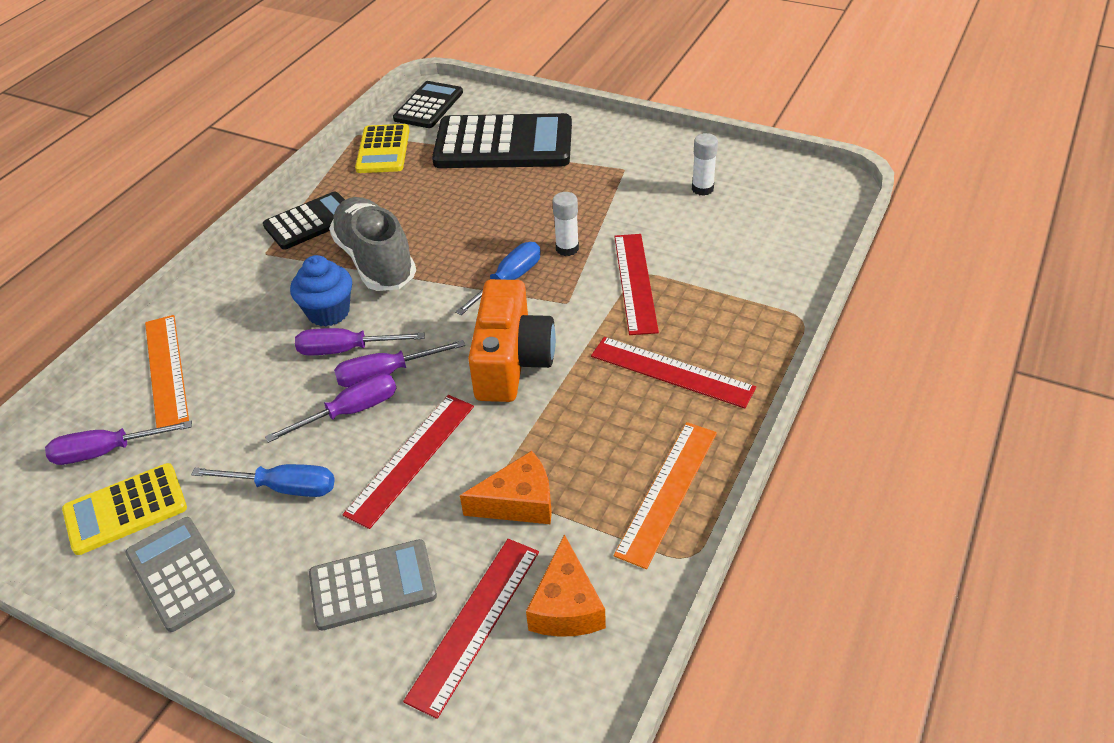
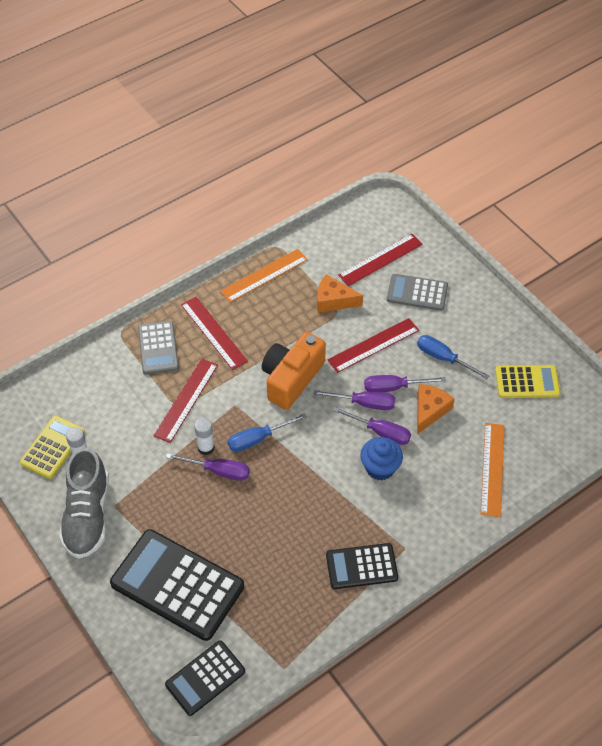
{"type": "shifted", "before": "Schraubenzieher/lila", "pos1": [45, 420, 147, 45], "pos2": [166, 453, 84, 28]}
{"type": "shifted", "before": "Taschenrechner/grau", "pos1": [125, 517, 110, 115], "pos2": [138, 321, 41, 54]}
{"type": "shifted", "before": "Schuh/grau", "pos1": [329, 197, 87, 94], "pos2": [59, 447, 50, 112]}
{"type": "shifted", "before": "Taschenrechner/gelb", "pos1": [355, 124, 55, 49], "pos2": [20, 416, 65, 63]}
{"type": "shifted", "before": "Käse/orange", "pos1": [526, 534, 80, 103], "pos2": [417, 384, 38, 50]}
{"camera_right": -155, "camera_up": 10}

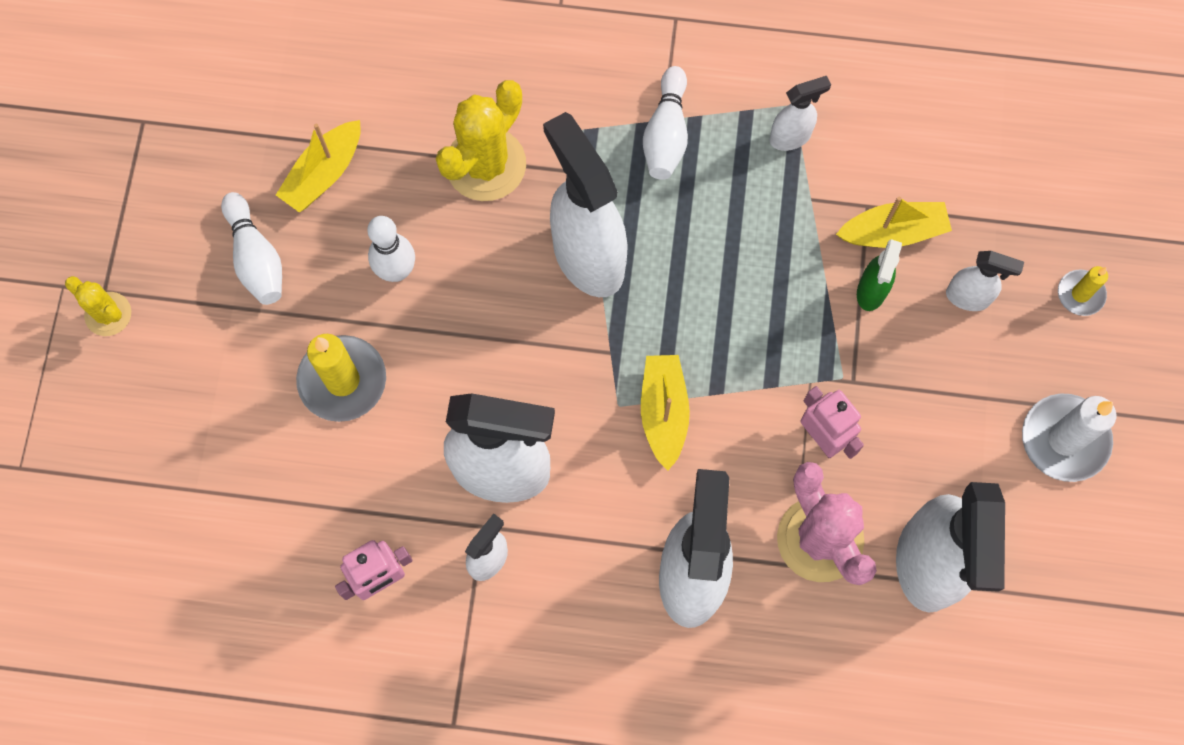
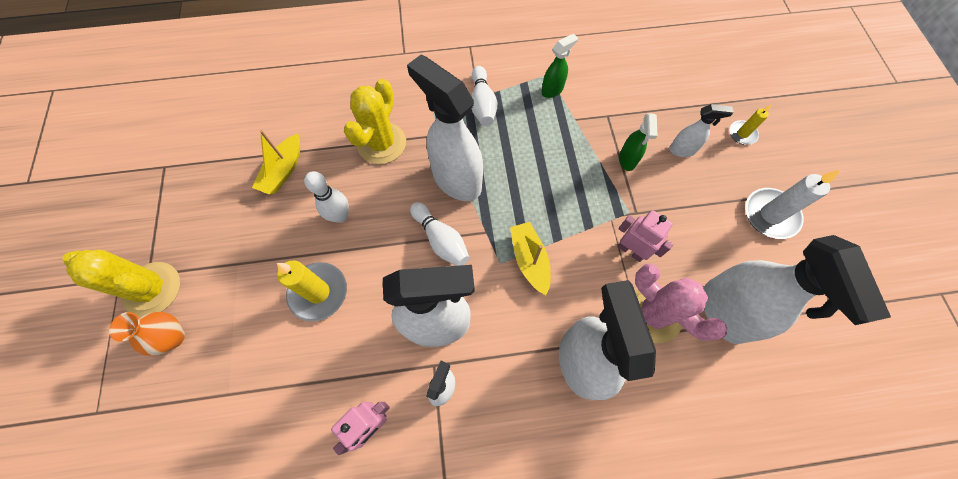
{"type": "scaled", "before": "Kaktus/gelb", "pos1": [65, 276, 66, 60], "pos2": [63, 250, 117, 67], "scale": 1.78}
{"type": "shifted", "before": "Bowlingkegel/weiß", "pos1": [221, 192, 61, 113], "pos2": [410, 202, 59, 64]}
{"type": "repainted", "before": "Sprühflasche/weiß", "after": "Sprühflasche/grün", "pos1": [770, 76, 61, 75], "pos2": [541, 33, 37, 65]}
{"type": "gone", "before": "Boot/gelb", "pos1": [836, 196, 116, 52]}
{"type": "new", "after": "Vase/orange", "pos2": [109, 312, 76, 44]}
{"camera_right": -15, "camera_up": -5}

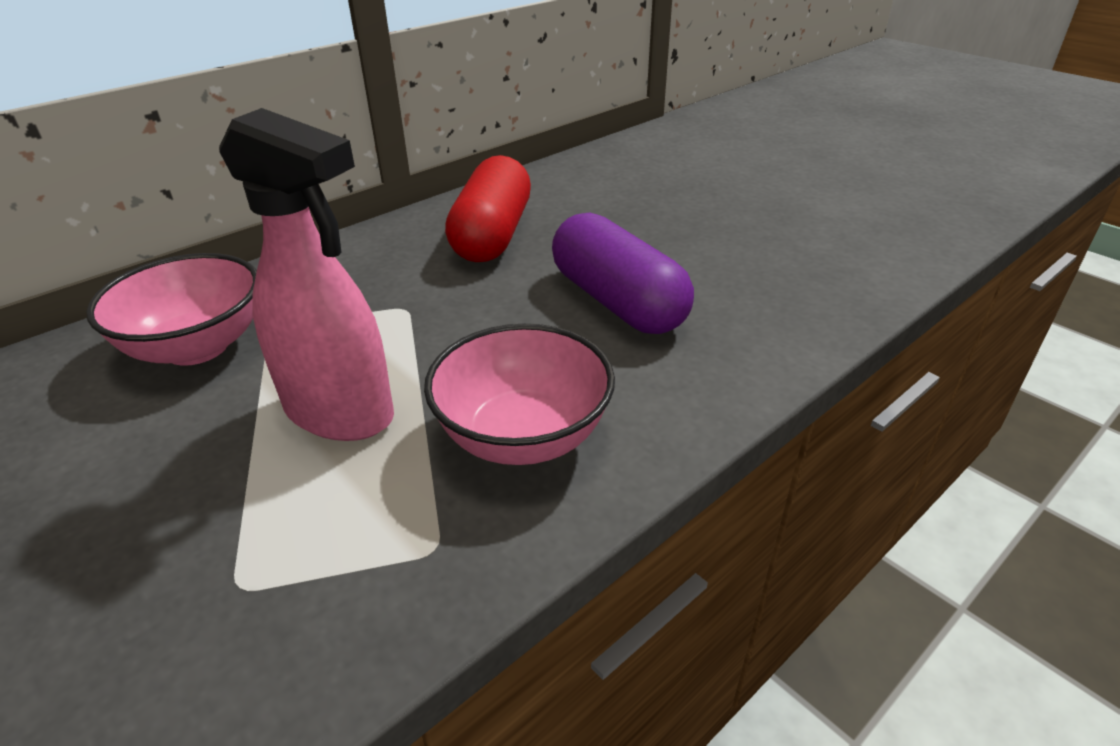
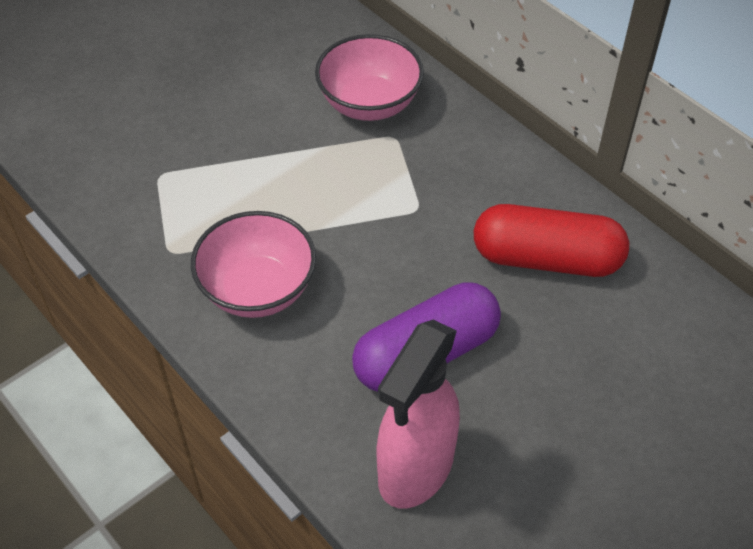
{"type": "shifted", "before": "Sprühflasche/rosa", "pos1": [219, 108, 175, 333], "pos2": [376, 320, 84, 189]}
{"camera_right": 90, "camera_up": 15}

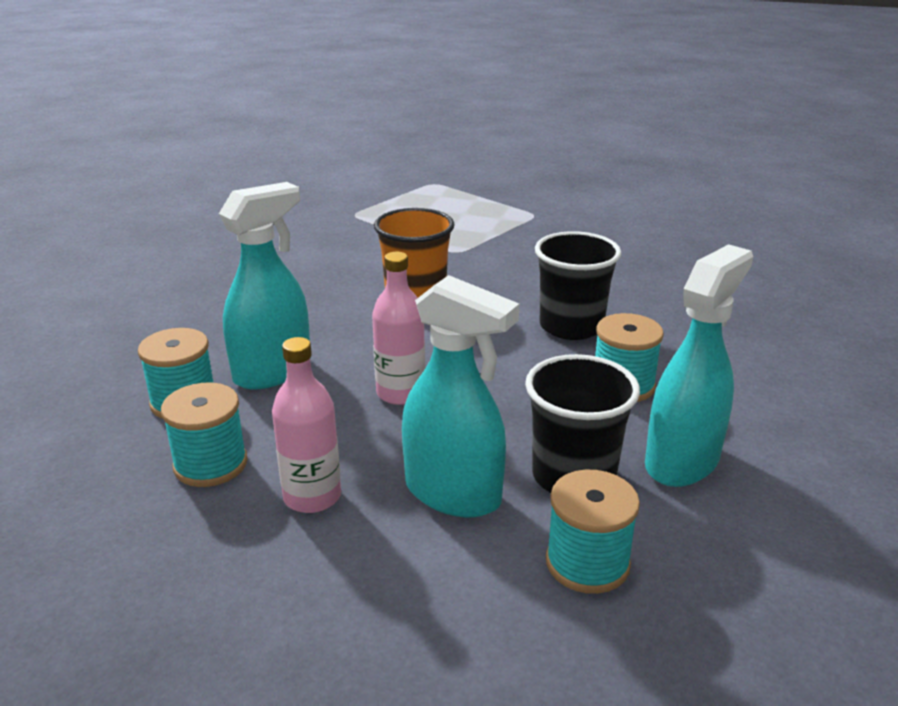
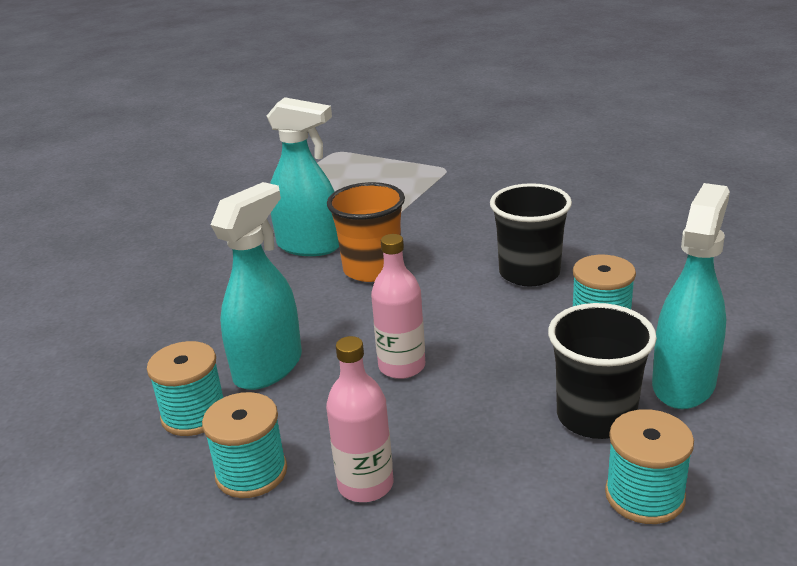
{"type": "shifted", "before": "Sprühflasche/türkis", "pos1": [402, 275, 117, 242], "pos2": [267, 97, 72, 159]}
{"camera_right": -10, "camera_up": 0}

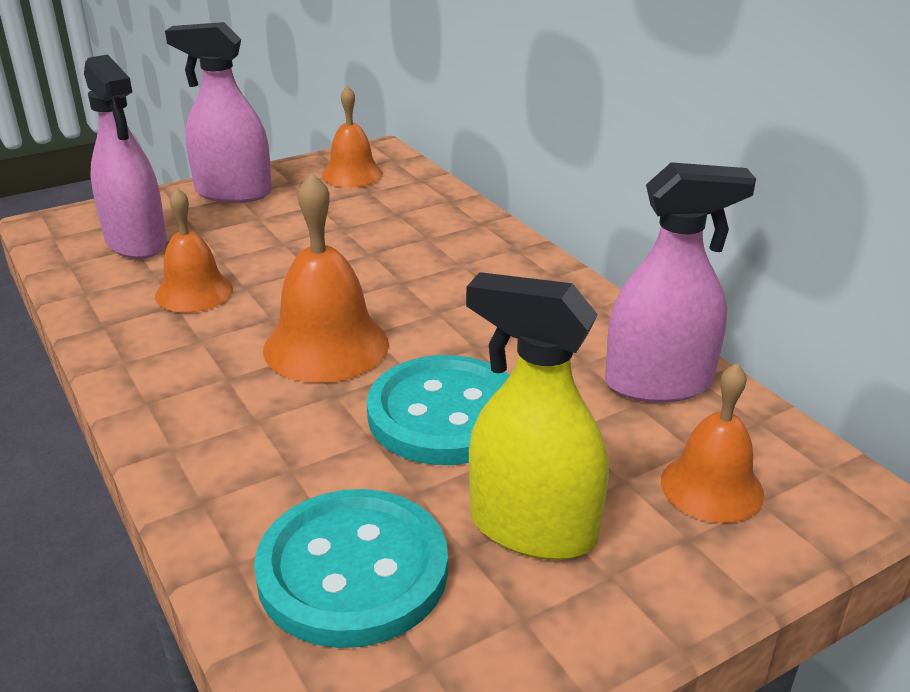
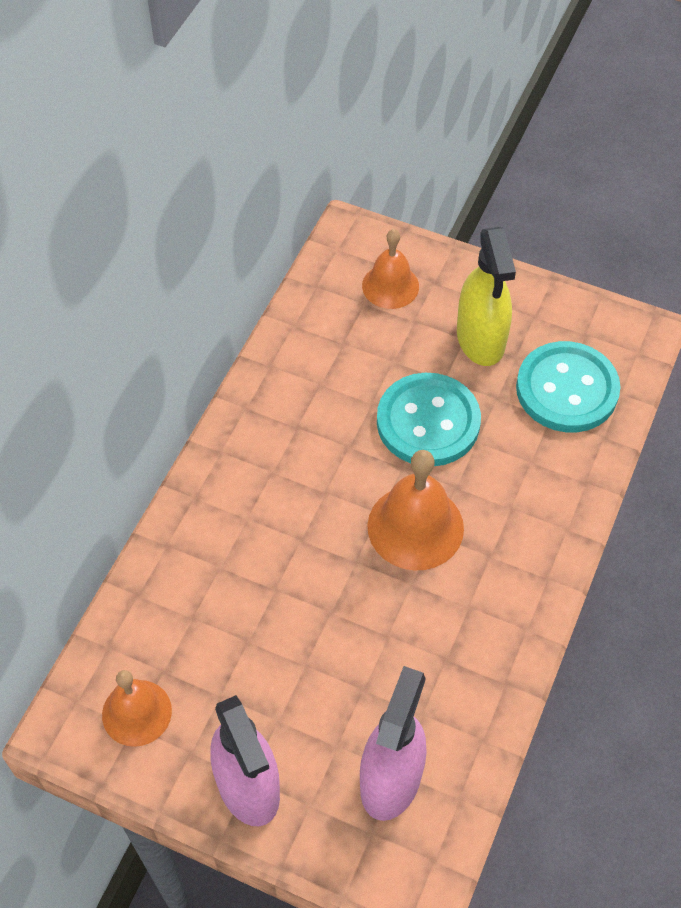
{"type": "gone", "before": "Glocke/orange", "pos1": [155, 188, 78, 125]}
{"type": "gone", "before": "Sprühflasche/rosa", "pos1": [605, 162, 151, 241]}
{"camera_right": -125, "camera_up": 25}

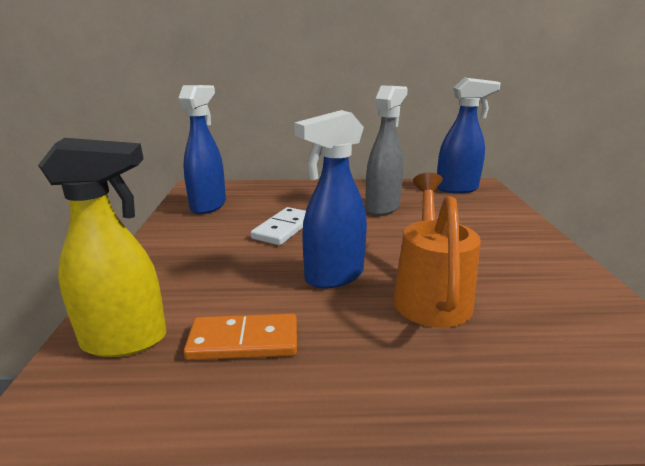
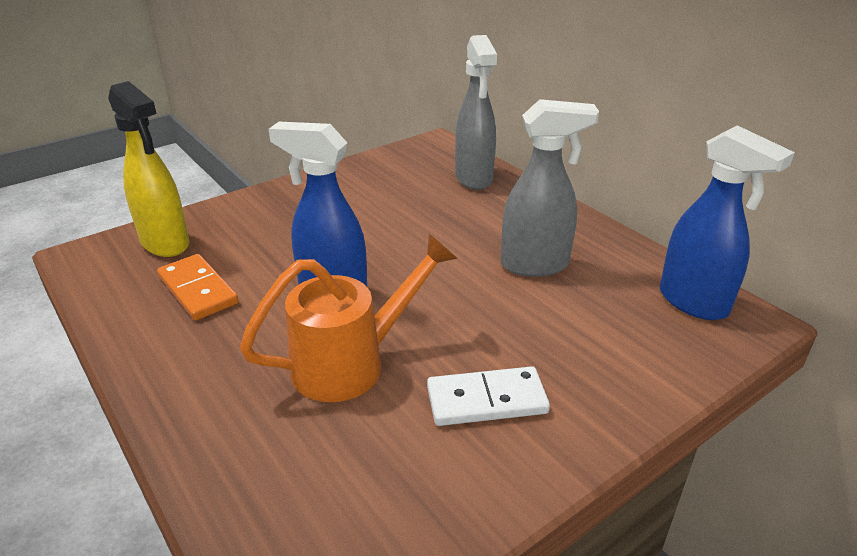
{"type": "gone", "before": "Sprühflasche/blau", "pos1": [178, 85, 48, 129]}
{"type": "shifted", "before": "Dominostein/weiß", "pos1": [251, 207, 55, 38], "pos2": [427, 366, 123, 60]}
{"type": "new", "after": "Sprühflasche/grau", "pos2": [455, 35, 42, 155]}
{"camera_right": 55, "camera_up": 10}

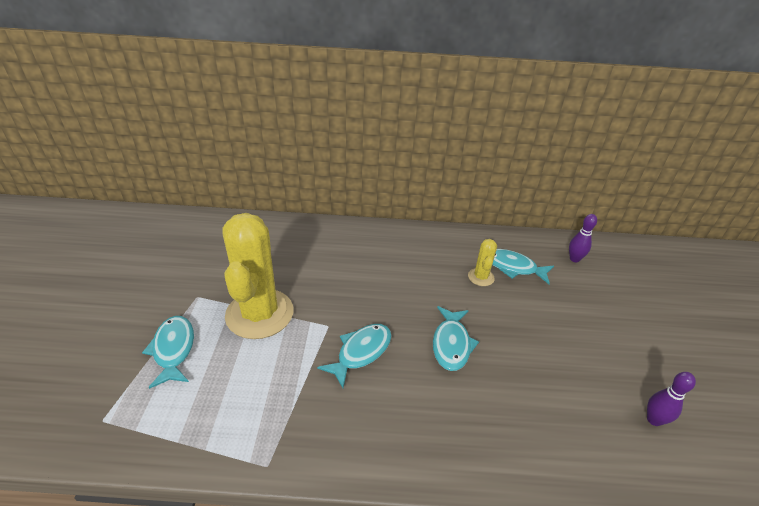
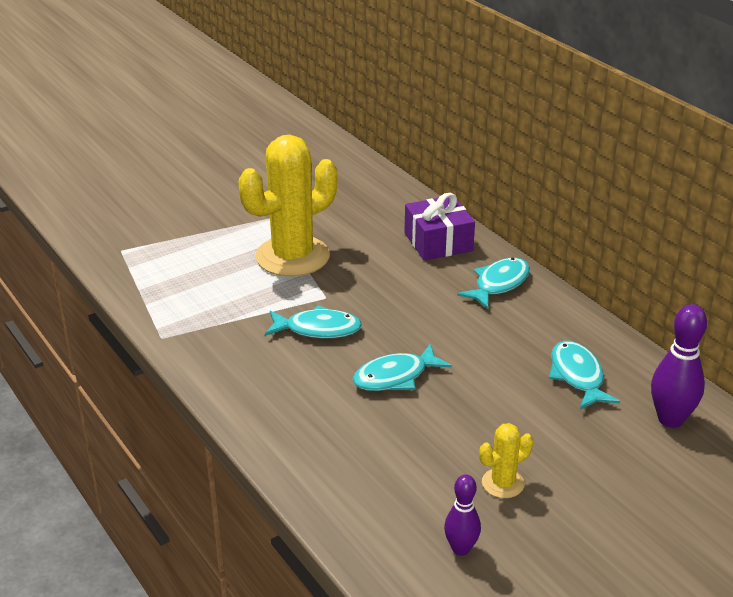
{"type": "shifted", "before": "Fisch/türkis", "pos1": [142, 316, 52, 73], "pos2": [457, 258, 73, 51]}
{"type": "shifted", "before": "Kaktus/gelb", "pos1": [468, 239, 29, 47], "pos2": [479, 423, 54, 75]}
{"type": "scaled", "before": "Bowlingkegel/lila", "pos1": [569, 214, 28, 48], "pos2": [651, 304, 56, 124], "scale": 1.6}
{"type": "new", "after": "Geschenk/lila", "pos2": [404, 193, 71, 68]}
{"camera_right": 55, "camera_up": -5}

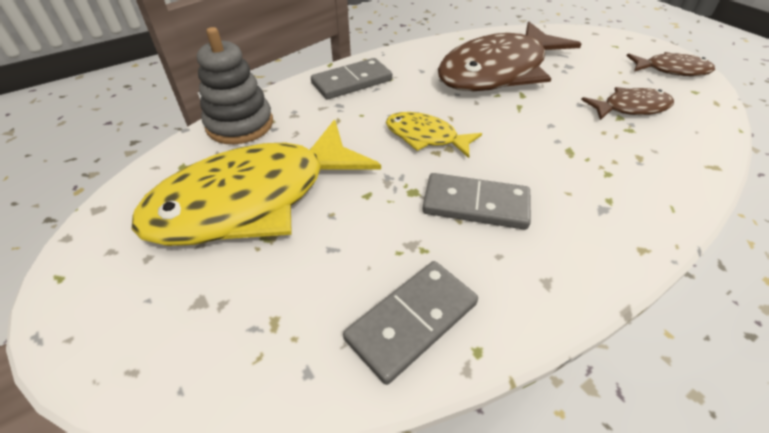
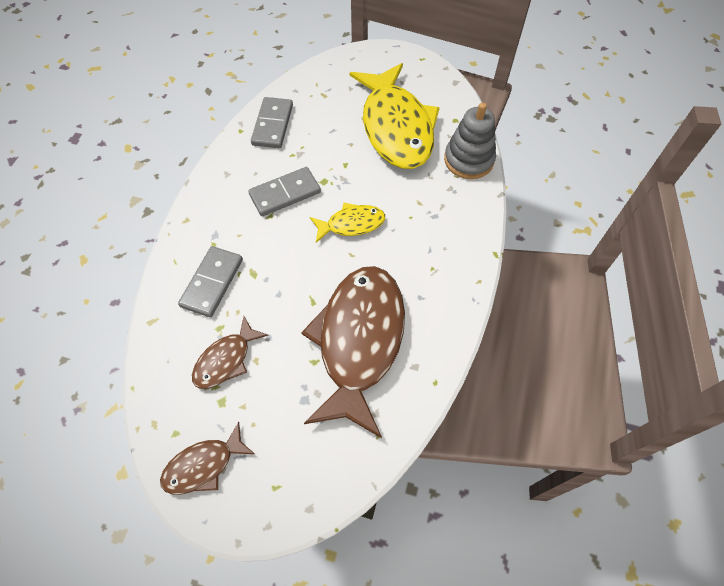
{"type": "rotated", "before": "Fisch/gelb", "pos1": [131, 119, 250, 127], "pos2": [350, 63, 90, 106], "turn": 150}
{"type": "shifted", "before": "Dominostein/grau", "pos1": [311, 58, 81, 41], "pos2": [178, 246, 65, 71]}
{"camera_right": 140, "camera_up": 15}

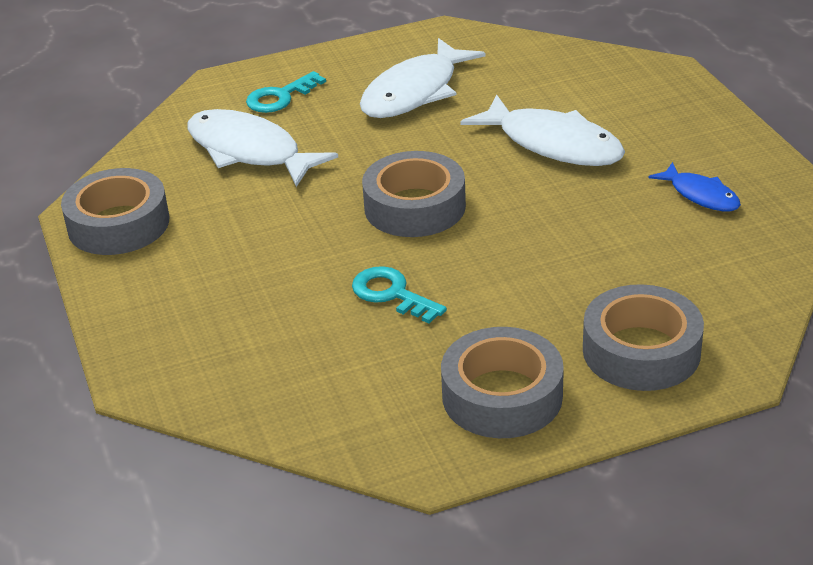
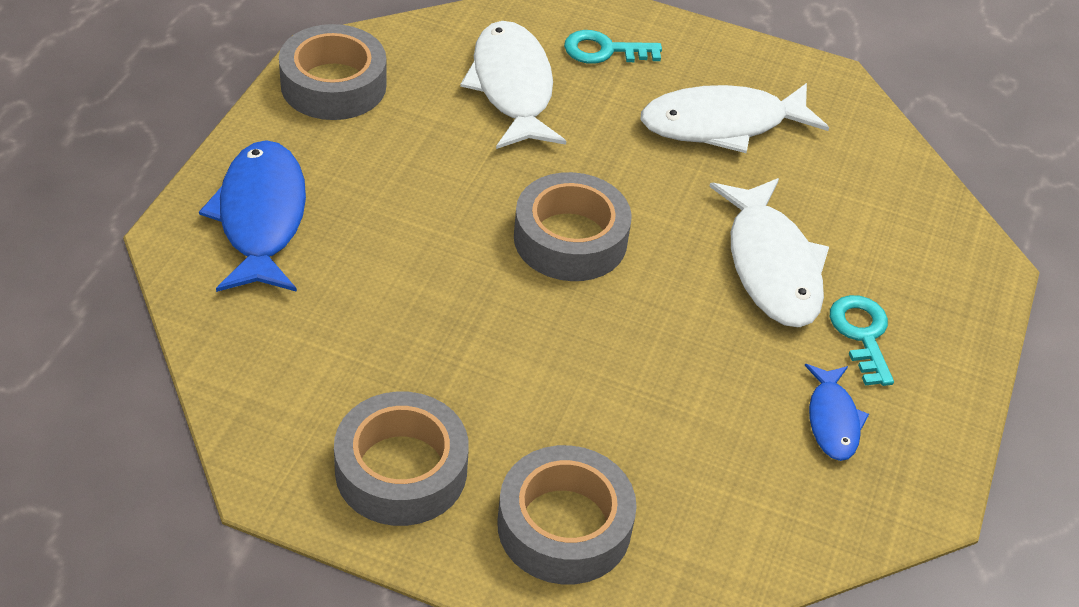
{"type": "shifted", "before": "Schlüssel/türkis", "pos1": [352, 266, 95, 58], "pos2": [830, 295, 64, 91]}
{"type": "new", "after": "Fisch/blau", "pos2": [199, 140, 107, 152]}
{"camera_right": 35, "camera_up": 10}

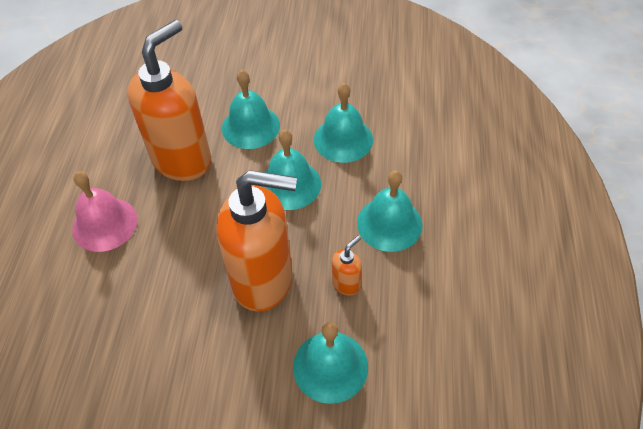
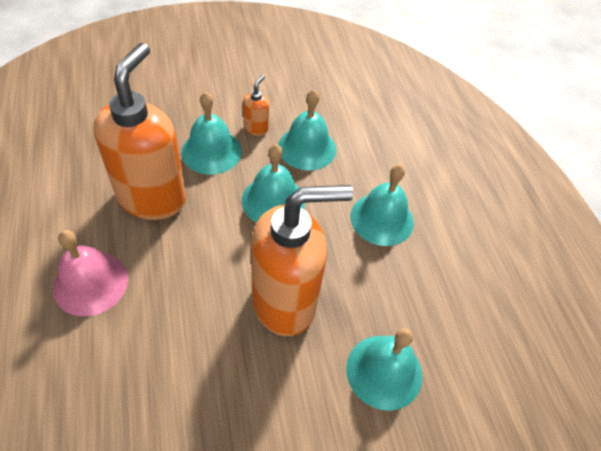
{"type": "shifted", "before": "Seifenspender/orange", "pos1": [332, 235, 30, 61], "pos2": [243, 75, 26, 61]}
{"camera_right": -25, "camera_up": 0}

